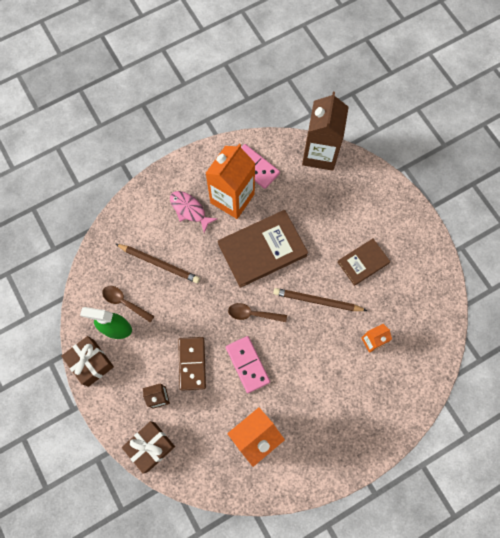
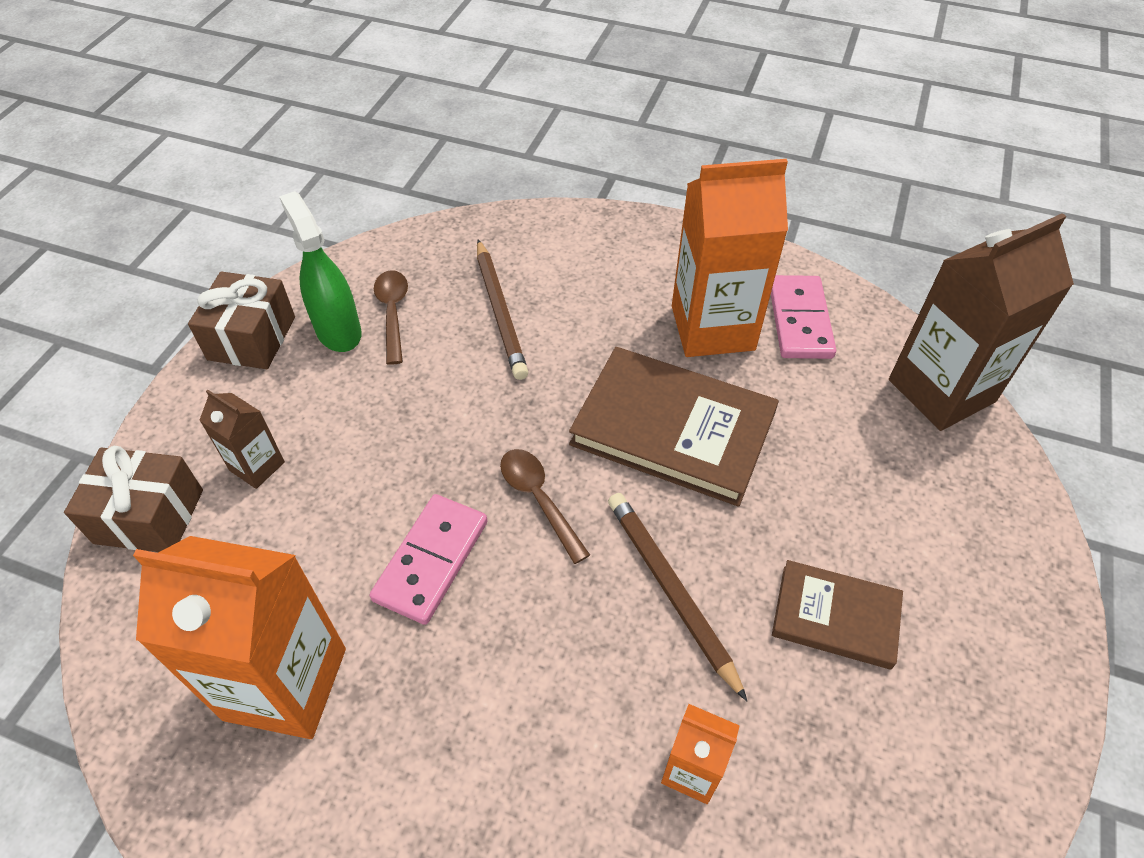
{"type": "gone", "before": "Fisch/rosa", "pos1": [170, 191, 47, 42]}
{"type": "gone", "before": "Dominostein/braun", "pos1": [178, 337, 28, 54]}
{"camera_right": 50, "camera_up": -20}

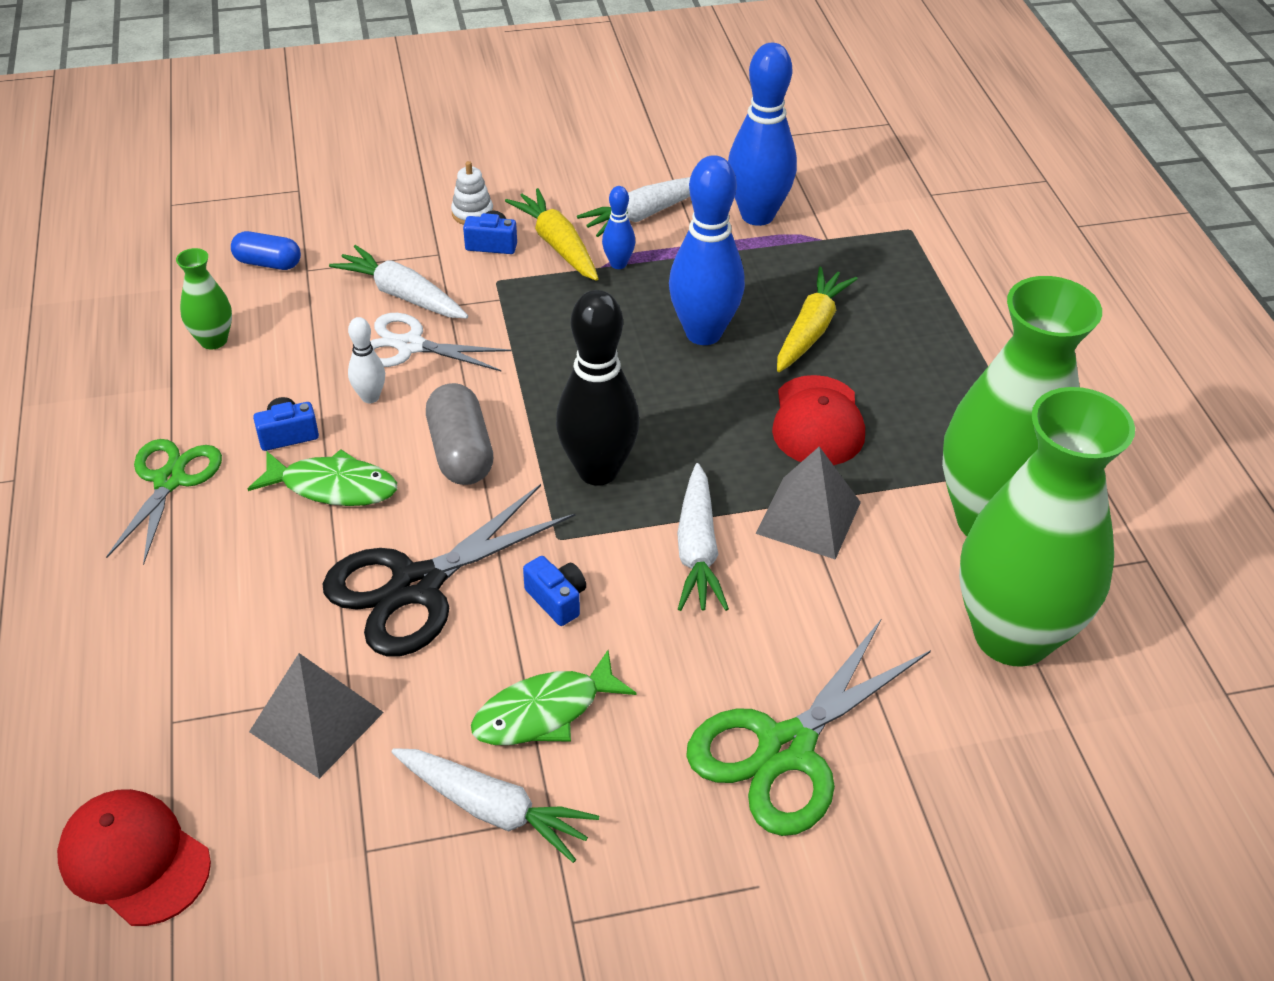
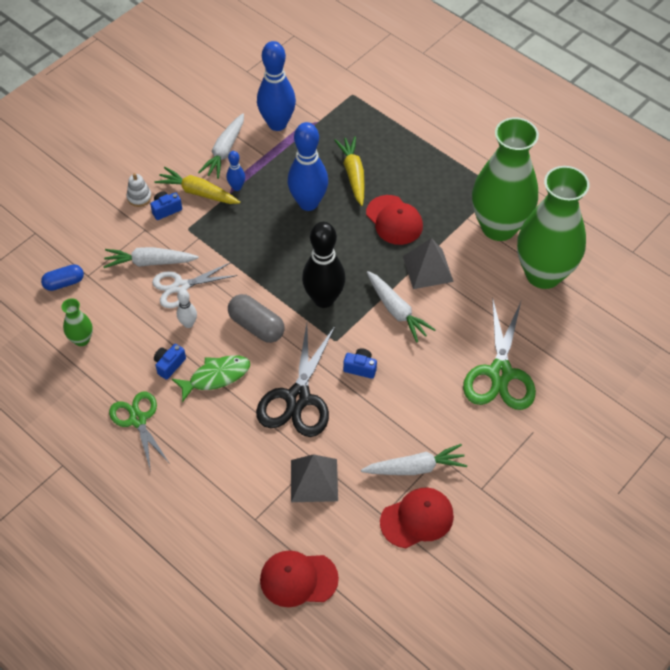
{"type": "gone", "before": "Fisch/grün", "pos1": [471, 650, 165, 95]}
{"type": "new", "after": "Kappe/rot", "pos2": [380, 488, 74, 60]}
{"camera_right": -35, "camera_up": 10}

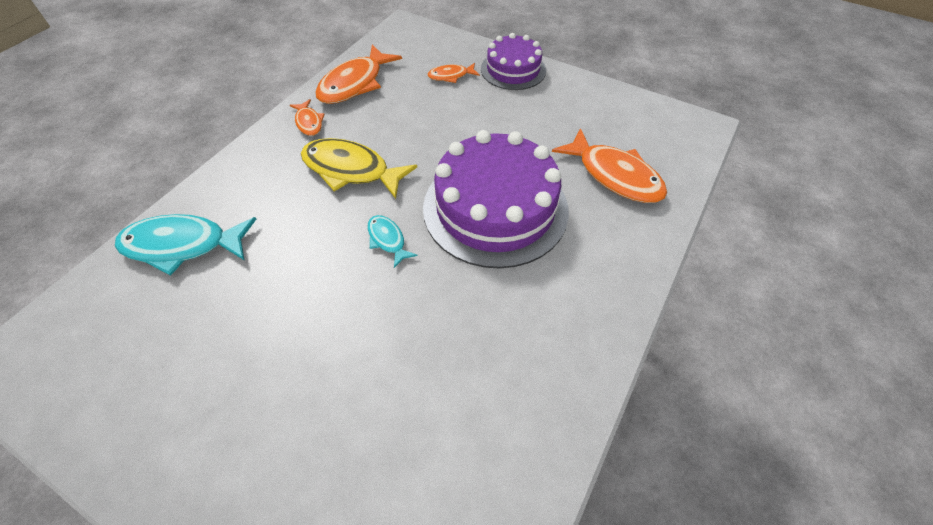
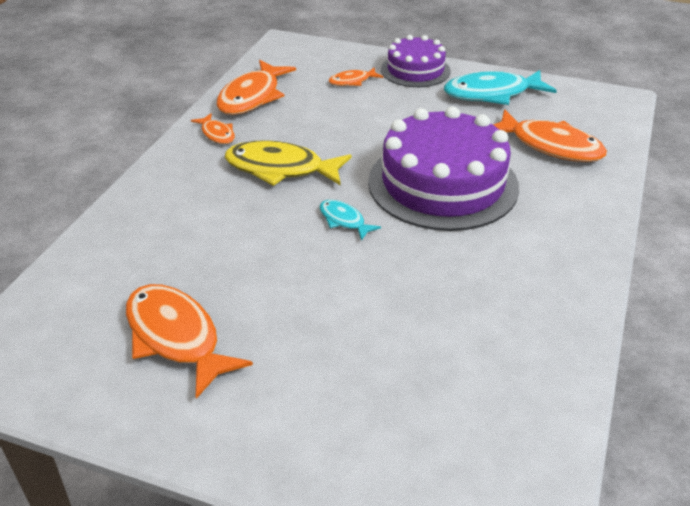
{"type": "shifted", "before": "Fisch/türkis", "pos1": [115, 214, 141, 62], "pos2": [444, 70, 113, 35]}
{"type": "new", "after": "Fisch/orange", "pos2": [126, 284, 127, 115]}
{"camera_right": -10, "camera_up": -15}

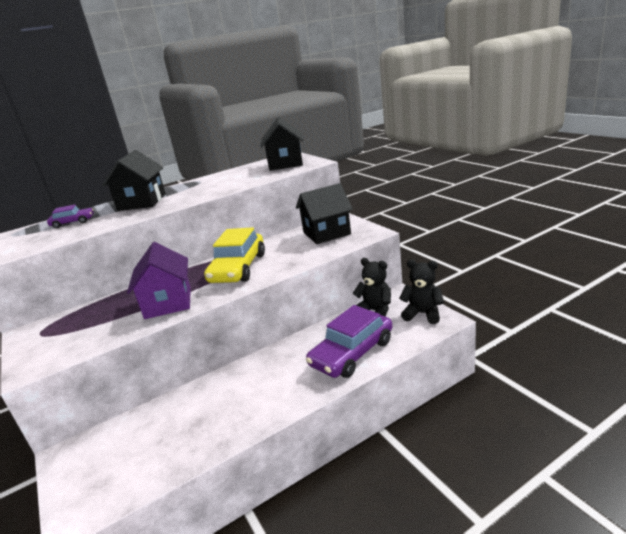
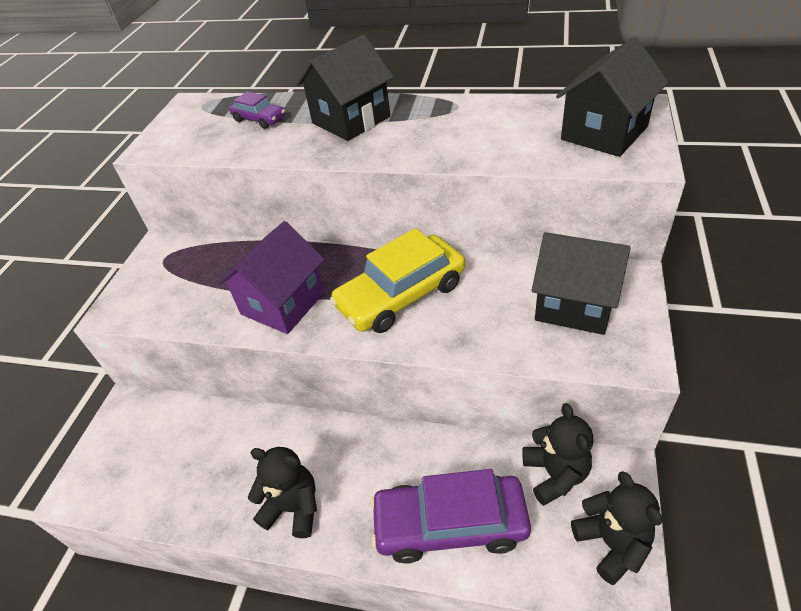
{"type": "new", "after": "Teddybär/schwarz", "pos2": [248, 447, 69, 91]}
{"camera_right": 45, "camera_up": 20}

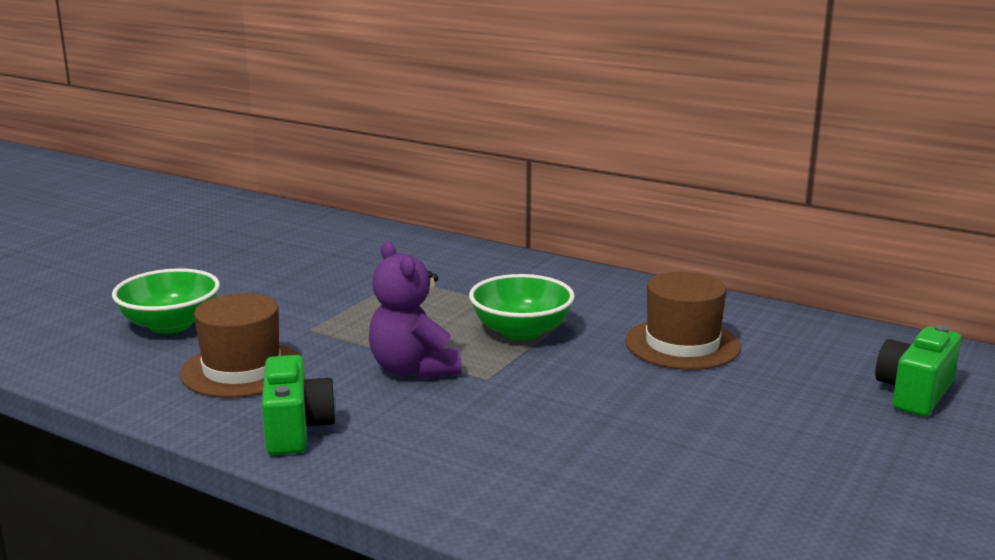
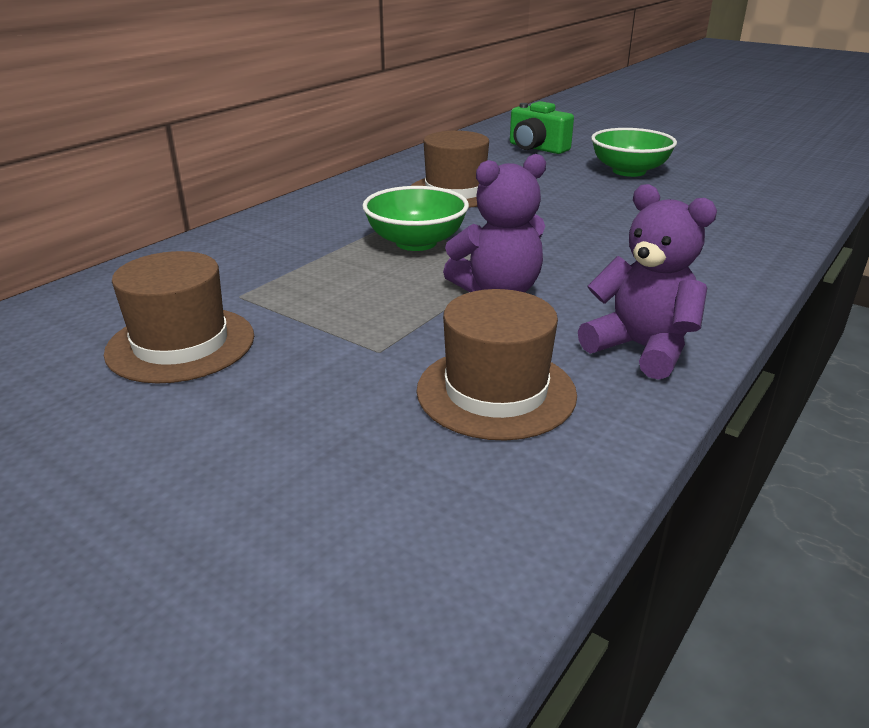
{"type": "shifted", "before": "Schüssel/grün", "pos1": [112, 268, 108, 66], "pos2": [591, 128, 86, 49]}
{"type": "swapped", "before": "Kamera/grün", "after": "Teddybär/lila", "pos1": [262, 355, 75, 100], "pos2": [578, 184, 139, 196]}
{"type": "new", "after": "Hut/braun", "pos2": [104, 251, 150, 132]}
{"camera_right": -85, "camera_up": 10}

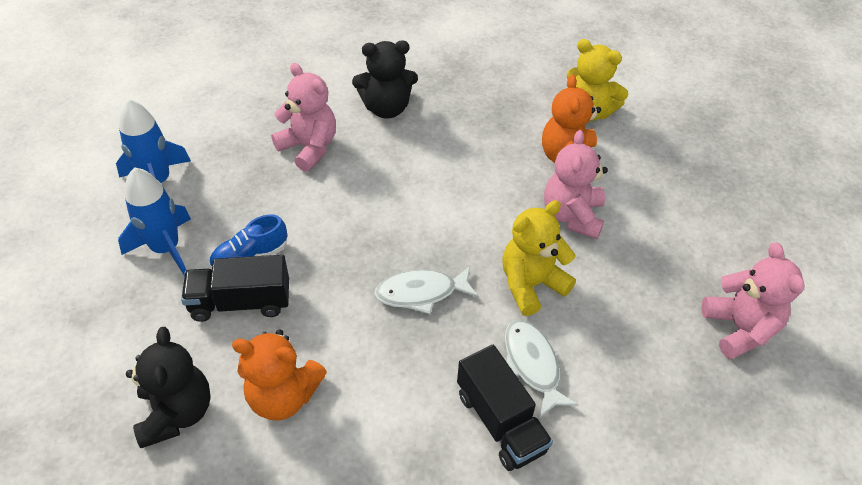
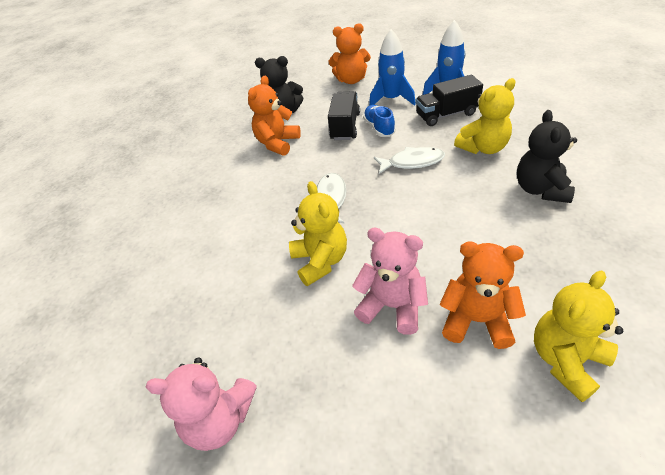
{"type": "repainted", "before": "Teddybär/rosa", "after": "Teddybär/gelb", "pos1": [271, 63, 65, 109], "pos2": [454, 78, 62, 76]}
{"type": "shifted", "before": "Lastwagen/schwarz", "pos1": [457, 345, 96, 126], "pos2": [416, 75, 67, 51]}
{"type": "shifted", "before": "Fisch/weiß", "pos1": [505, 320, 74, 98], "pos2": [374, 147, 71, 27]}
{"type": "new", "after": "Teddybär/orange", "pos2": [328, 23, 43, 61]}
{"camera_right": 110, "camera_up": -5}

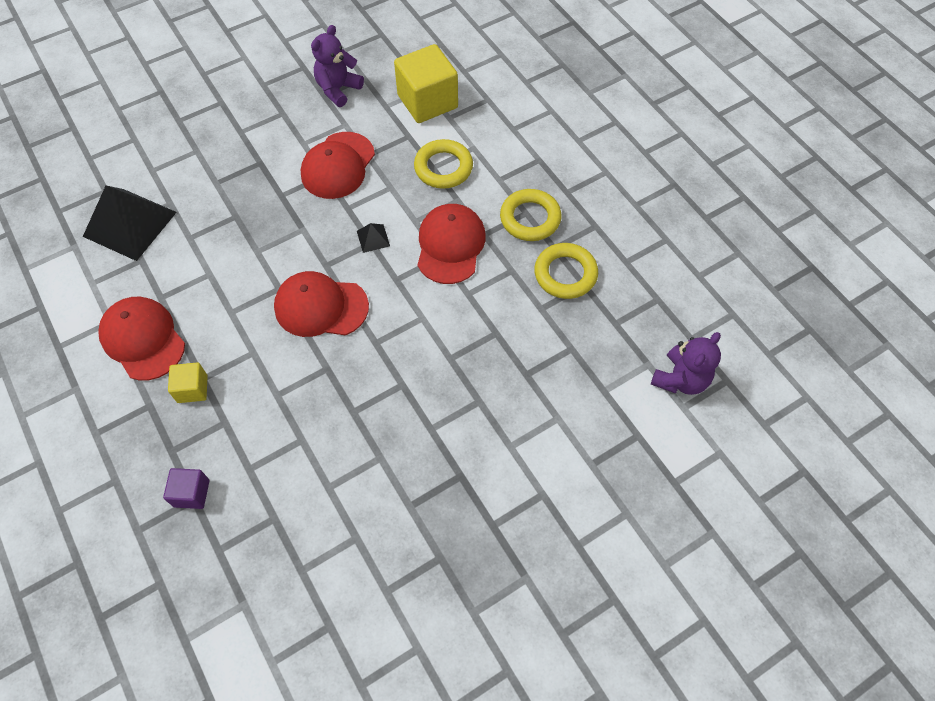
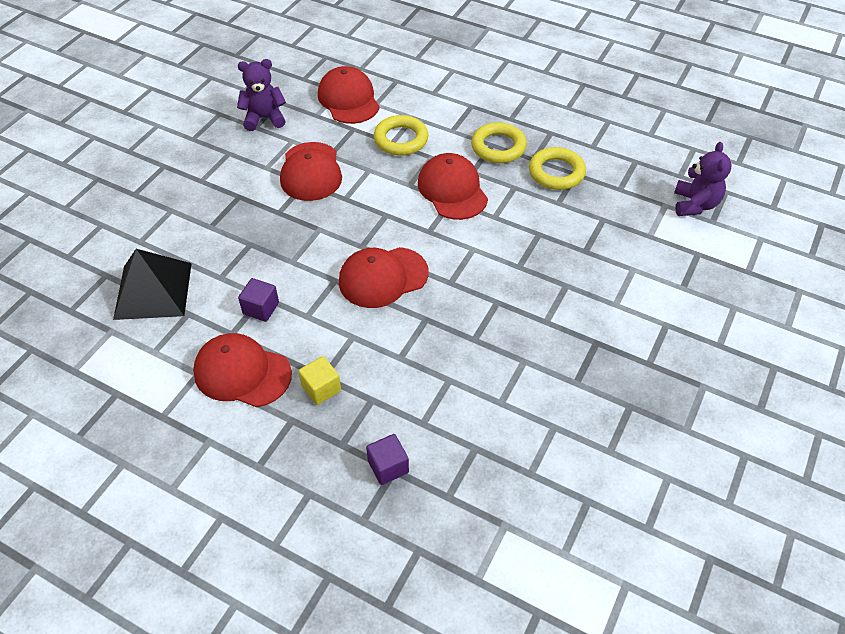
{"type": "rotated", "before": "Teddybär/lila", "pos1": [311, 25, 53, 82], "pos2": [237, 59, 49, 72], "turn": 75}
{"type": "gone", "before": "Pyramide/schwarz", "pos1": [357, 223, 33, 30]}
{"type": "swapped", "before": "Kubus/gelb", "after": "Kappe/rot", "pos1": [394, 44, 64, 79], "pos2": [318, 66, 62, 58]}
{"type": "new", "after": "Kubus/lila", "pos2": [238, 278, 41, 44]}
{"camera_right": -30, "camera_up": -10}

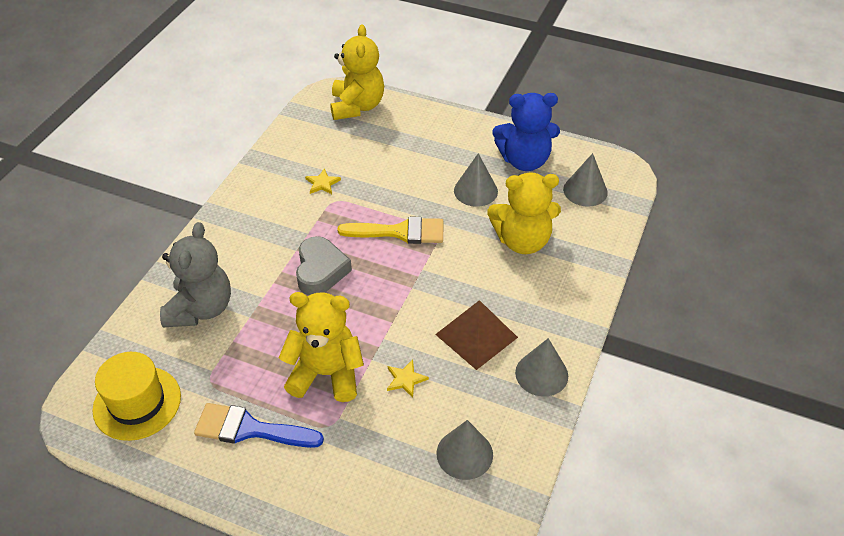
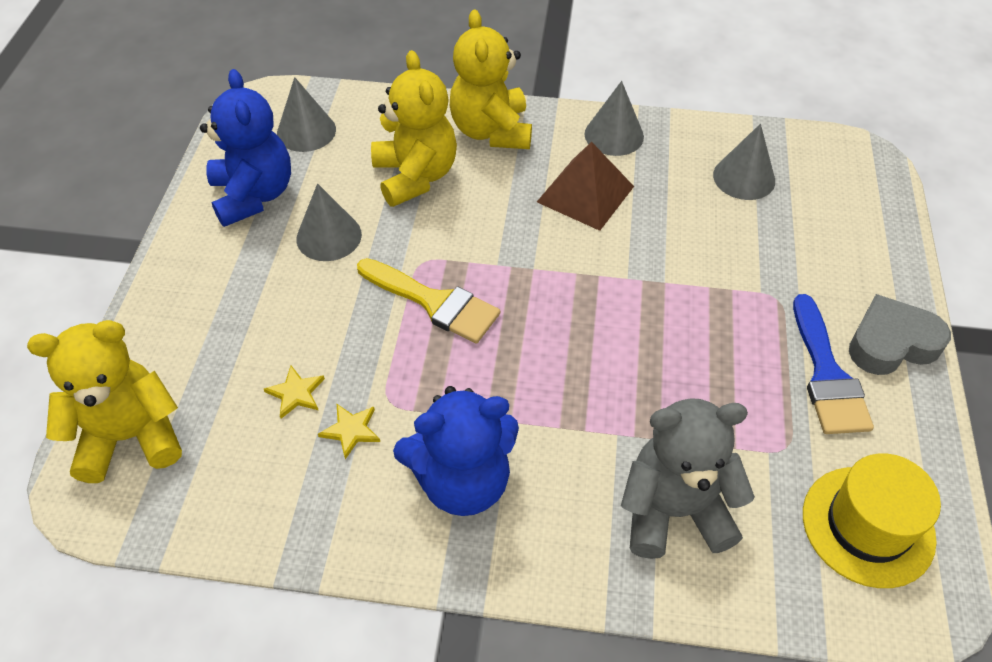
{"type": "shifted", "before": "Teddybär/gelb", "pos1": [279, 292, 85, 110], "pos2": [450, 10, 82, 139]}
{"type": "shifted", "before": "Herz/grau", "pos1": [296, 236, 56, 59], "pos2": [849, 294, 102, 81]}
{"type": "rotated", "before": "Pinsel/gelb", "pos1": [337, 217, 107, 27], "pos2": [357, 258, 143, 85], "turn": 135}
{"type": "shifted", "before": "Stern/gelb", "pos1": [387, 360, 42, 38], "pos2": [264, 366, 61, 53]}
{"type": "new", "after": "Teddybär/blau", "pos2": [393, 386, 126, 130]}
{"camera_right": -105, "camera_up": 5}

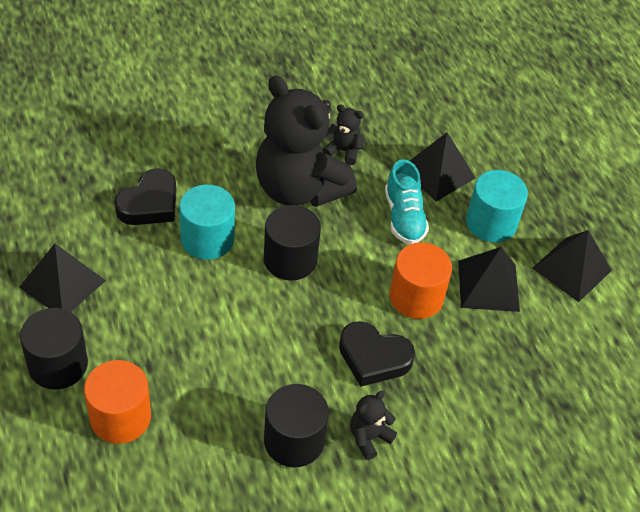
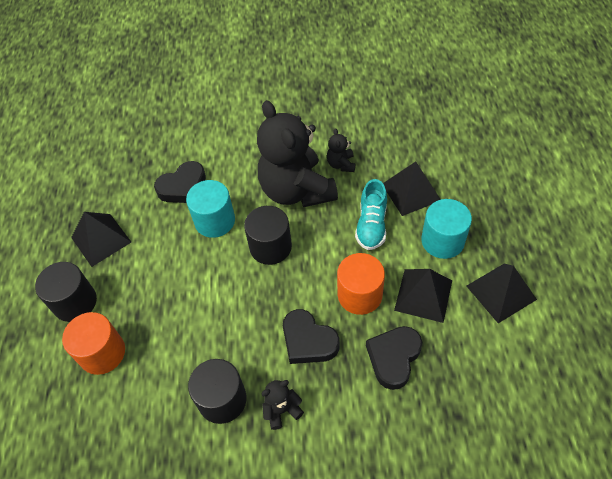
{"type": "rotated", "before": "Teddybär/schwarz", "pos1": [323, 104, 41, 61], "pos2": [327, 128, 28, 44], "turn": -135}
{"type": "new", "after": "Herz/schwarz", "pos2": [366, 326, 56, 64]}
{"camera_right": 25, "camera_up": 5}

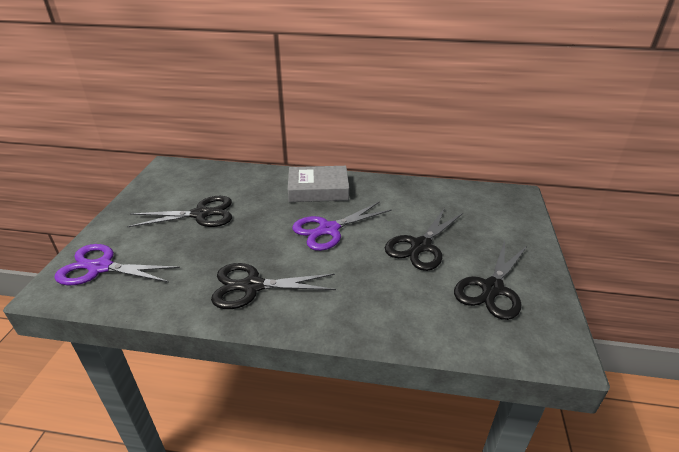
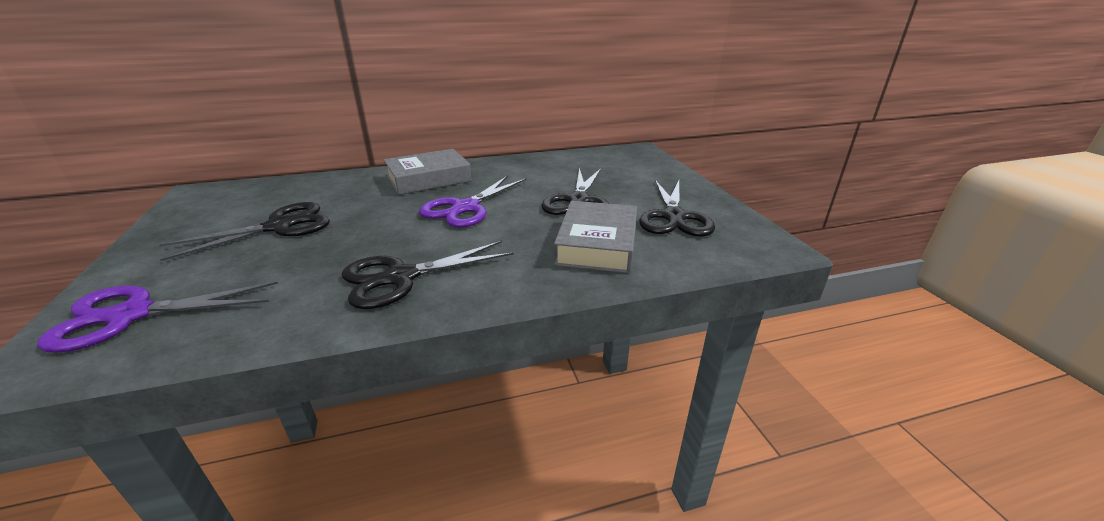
{"type": "new", "after": "Buch/grau", "pos2": [554, 201, 83, 72]}
{"camera_right": -25, "camera_up": -5}

